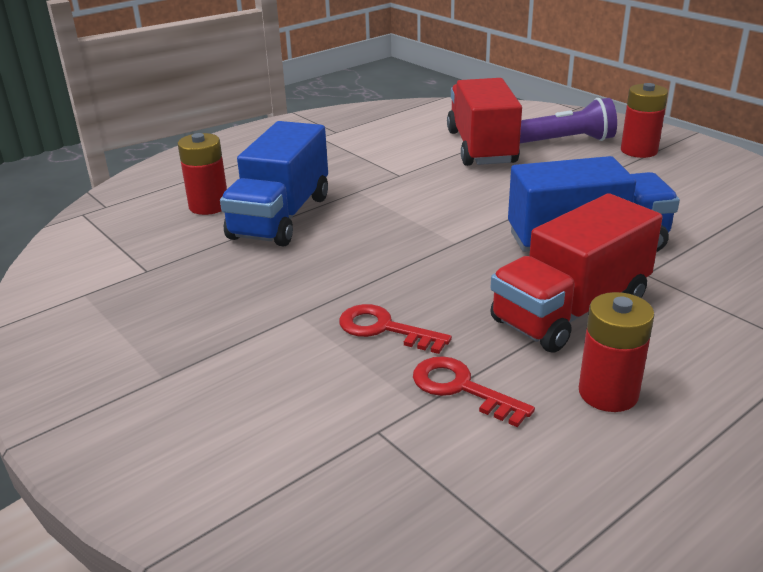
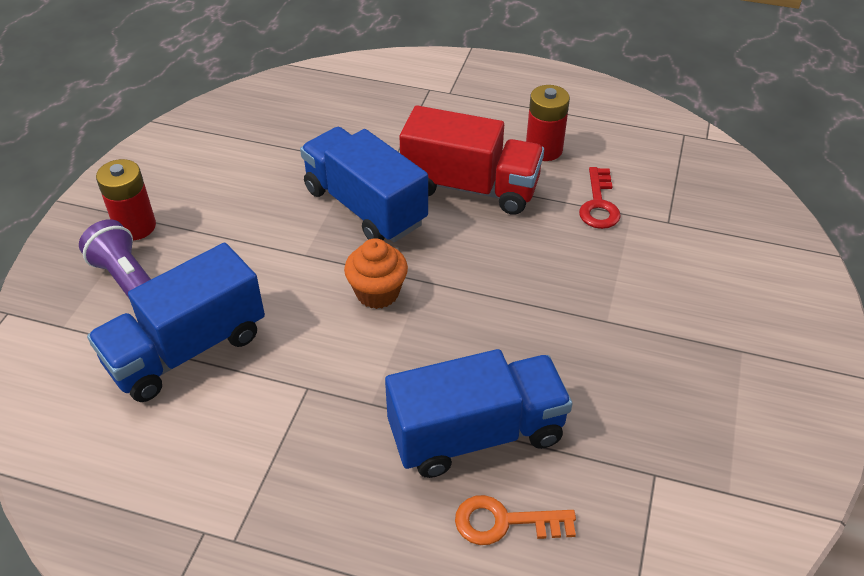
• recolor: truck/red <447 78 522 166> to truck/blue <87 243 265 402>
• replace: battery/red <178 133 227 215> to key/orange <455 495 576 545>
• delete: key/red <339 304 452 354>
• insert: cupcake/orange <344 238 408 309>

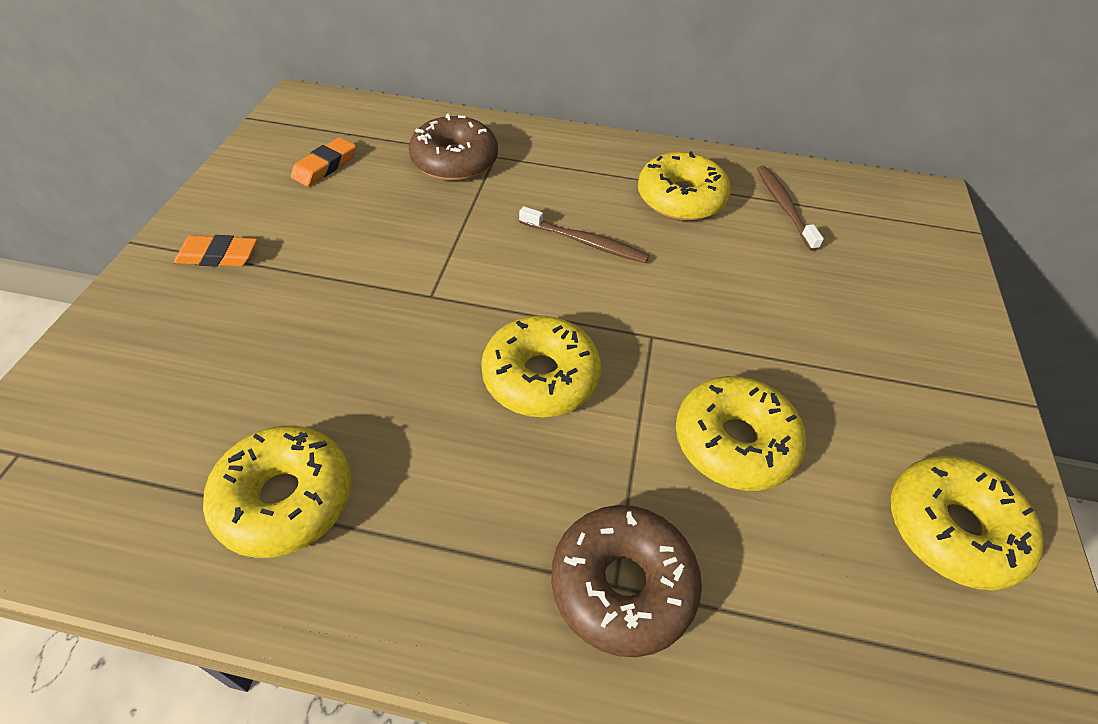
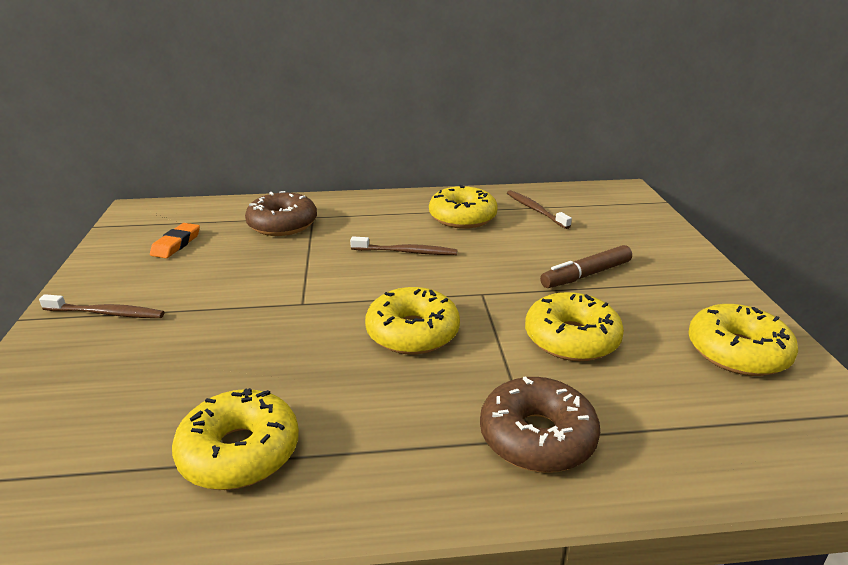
• replace: eraser/orange <174 235 257 267> to toothbrush/brown <39 294 165 318>
• insert: marker/brown <540 245 632 288>

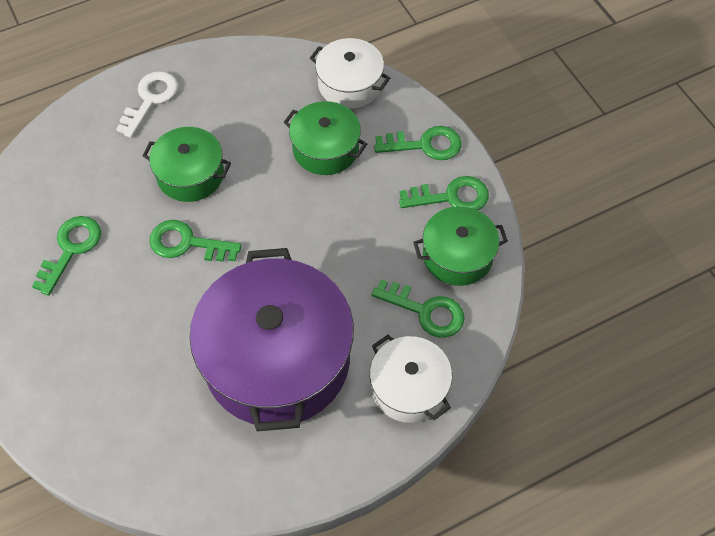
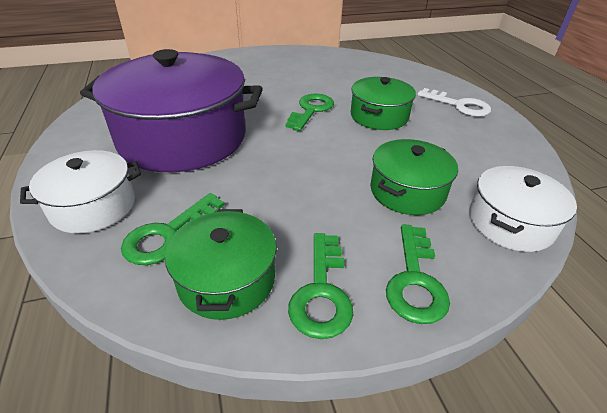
• delete: key/green <32 216 101 296>

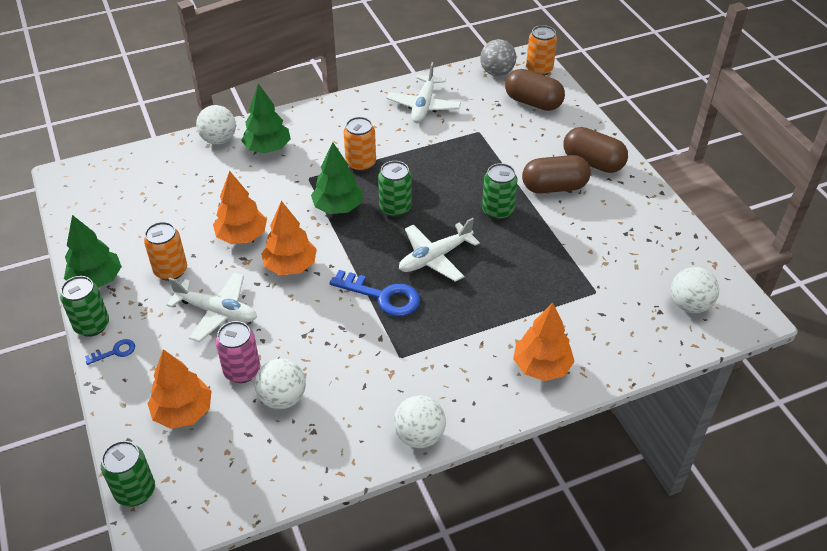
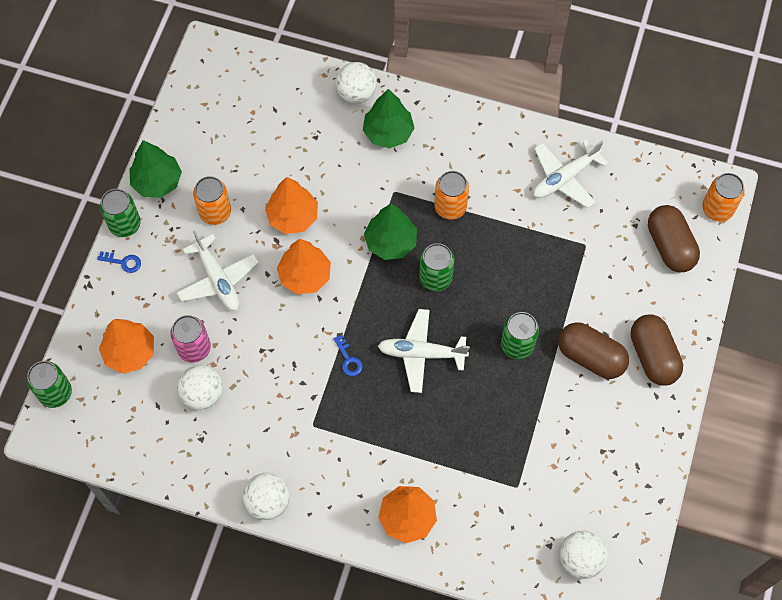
• delete: ball/grey <480 39 516 76>
• resize: key/blue <330 270 420 317> = <333 335 363 376> x0.50

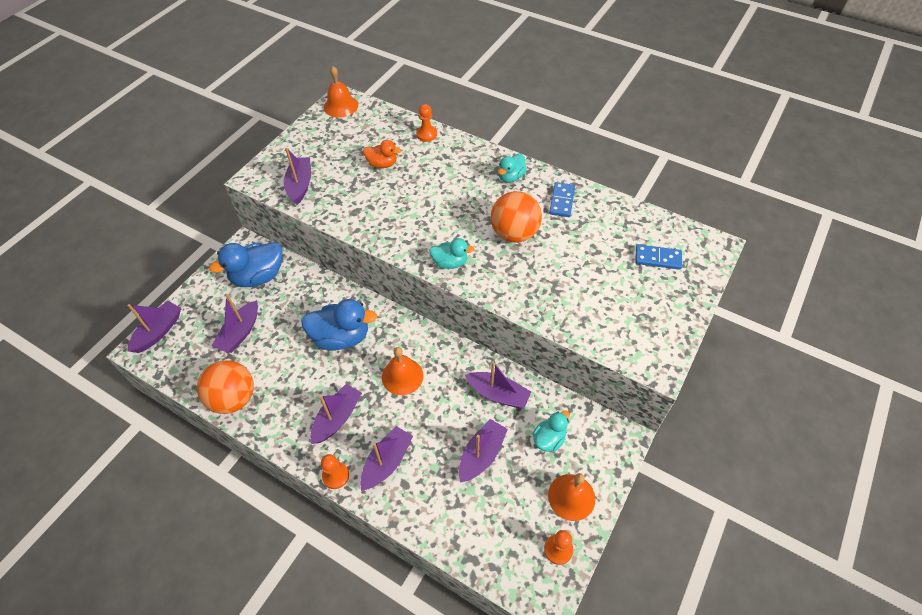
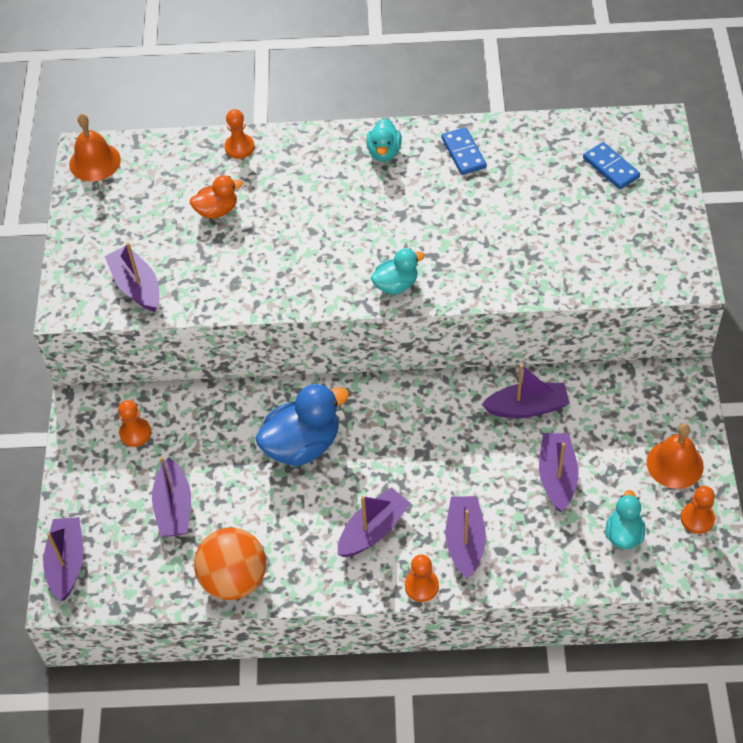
• delete: ball/orange <491 191 542 243>
• replace: duck/blue <209 242 283 287> to pawn/orange <118 400 151 447>
• rotate: domino/blue <635 244 682 270> = <583 142 640 189> 75 degrees clockwise
• delete: bell/orange <382 347 423 395>
• rotate: boat/purple <310 384 362 444> = <338 488 411 557> 45 degrees clockwise
• move: duck/turquoise <533 410 570 452> to <605 490 645 549>

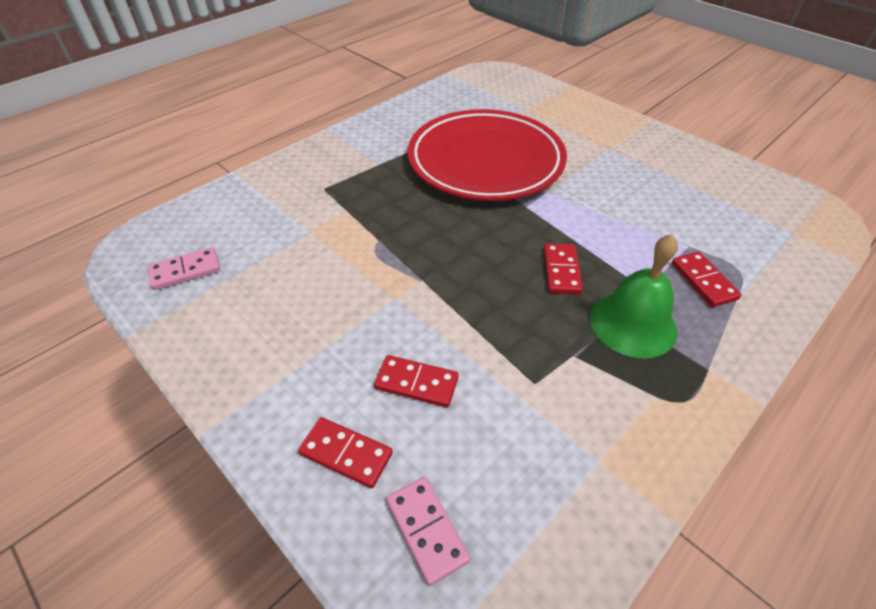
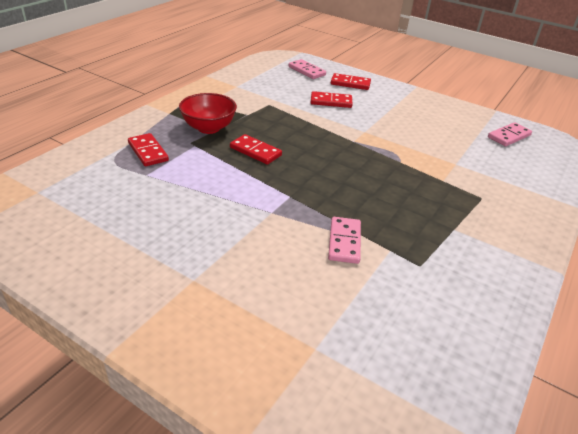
• replace: plate/red <408 109 567 201> to domino/pink <328 217 361 264>
• replace: bell/green <590 234 678 359> to bowl/red <179 93 237 134>
• rotate: domino/red <544 243 583 294> = <230 134 282 164> 45 degrees counterclockwise

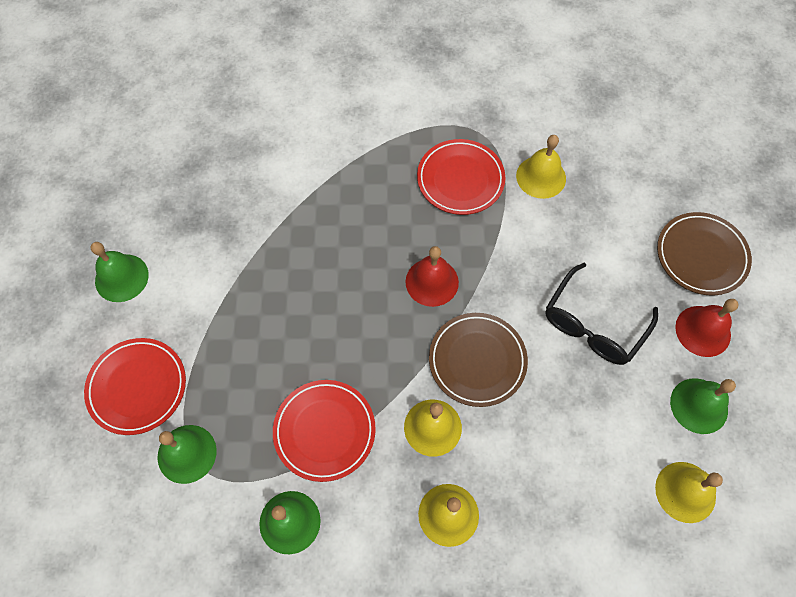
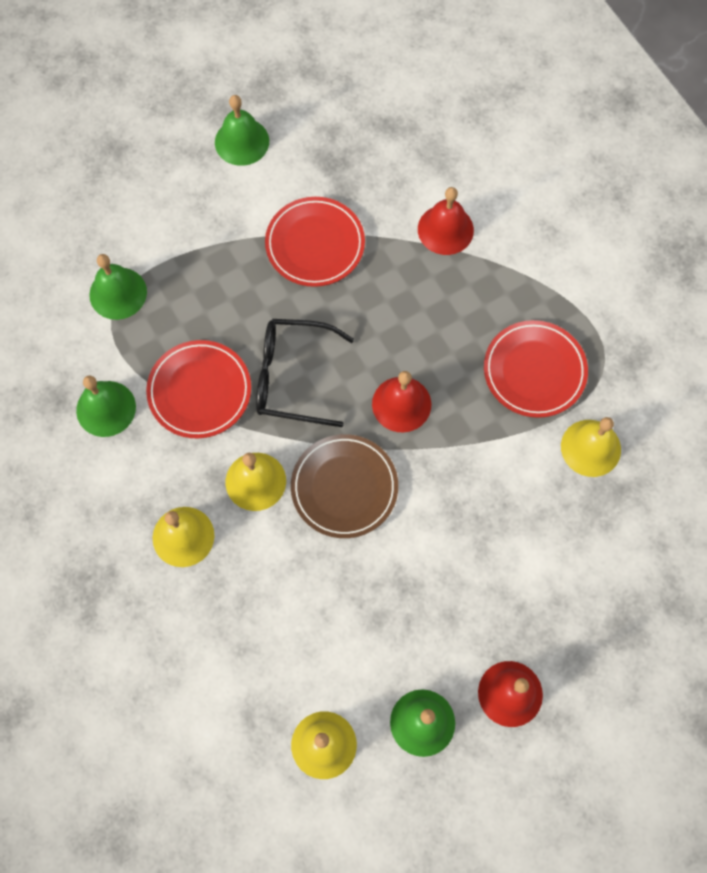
• delete: plate/brown <657 212 752 295>
• move: glasses/black <545 263 658 365> to <256 319 354 427>
• move: plate/red <84 338 186 435> to <265 197 365 287>
• insert: bell/red <418 187 474 255>

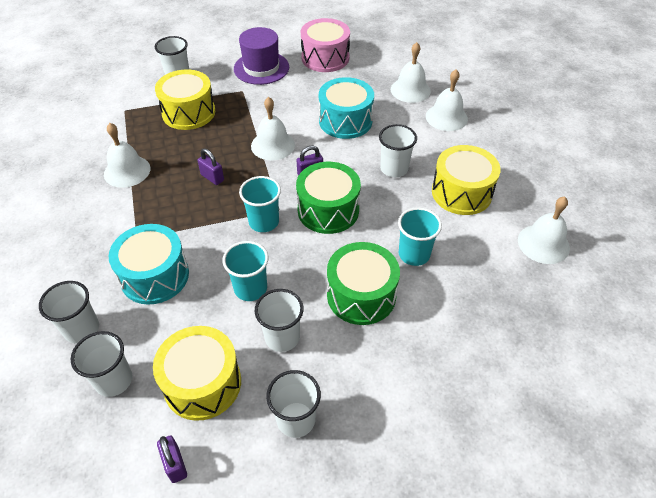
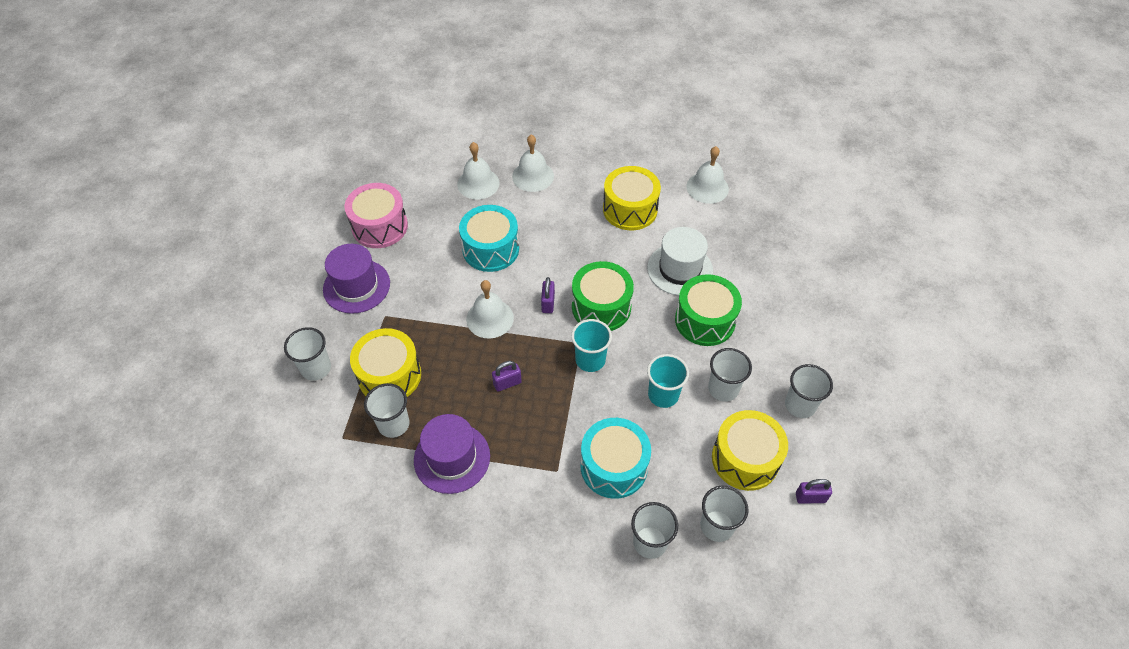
• replace: bell/white <104 123 151 188> to hat/purple <414 414 490 494>
• move: cup/white <379 124 417 177> to <364 383 409 438>
• replace: cup/turquoise <398 207 442 266> to hat/white <647 227 713 296>

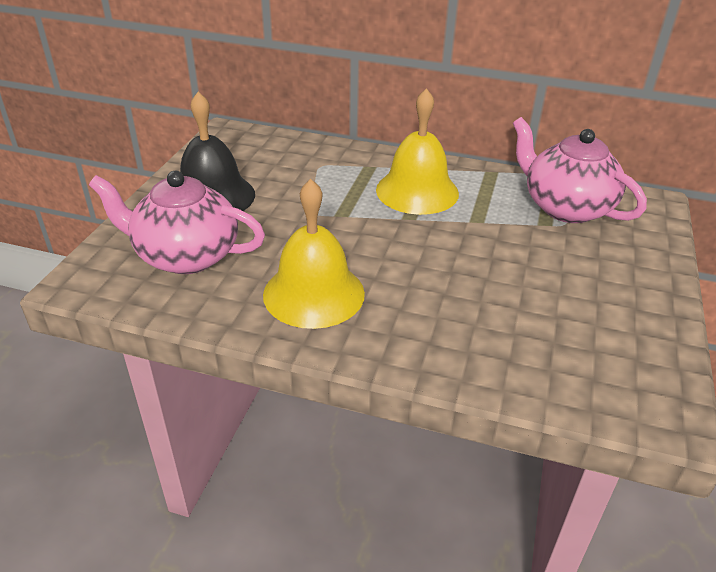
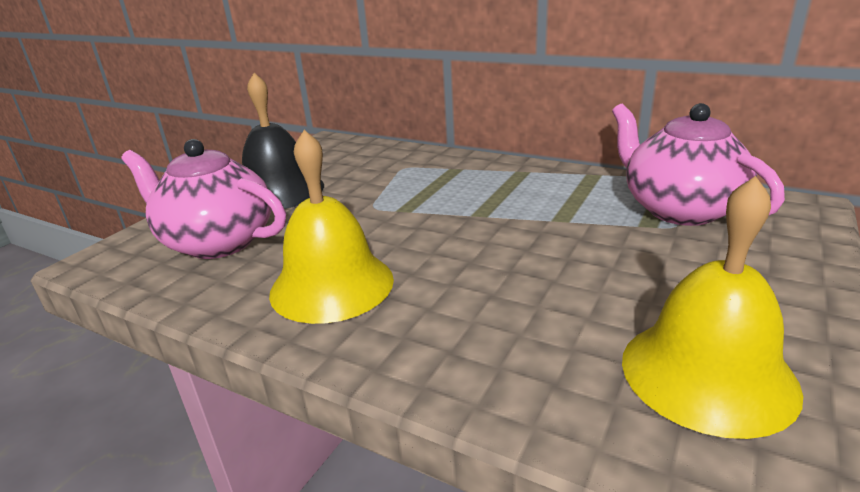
• move: bell/yellow <376 88 459 215> to <622 176 803 439>

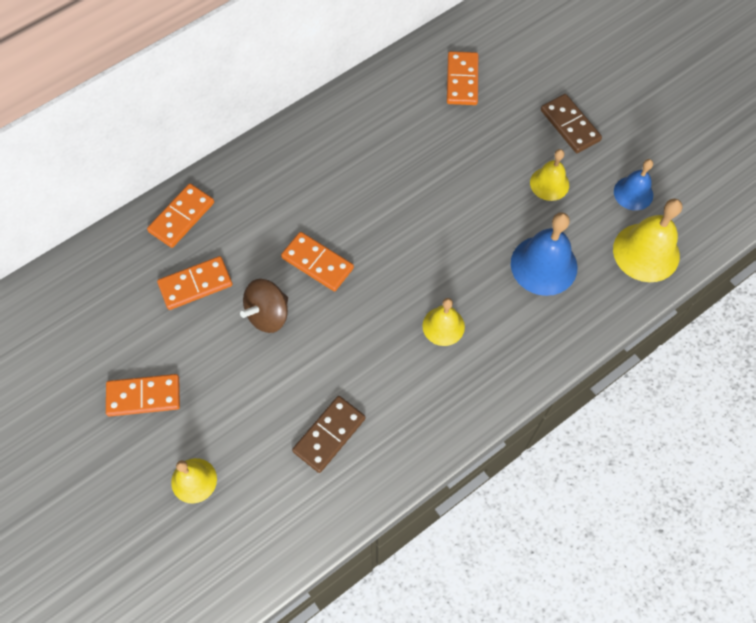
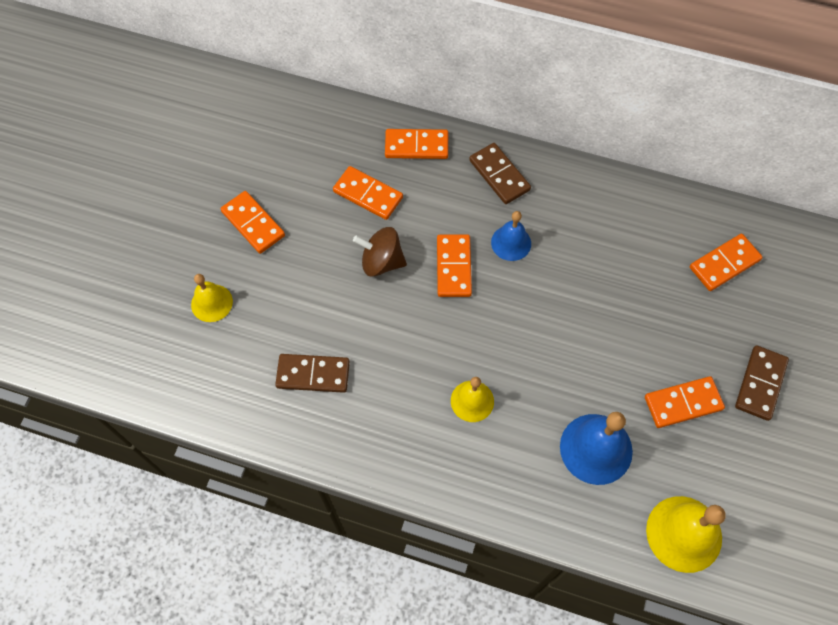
• replace: bell/yellow <530 149 569 201> to domino/orange <645 376 725 428>
• move: bell/blue <614 159 653 211> to <491 211 531 261>
• insert: domino/brown <469 143 531 204>

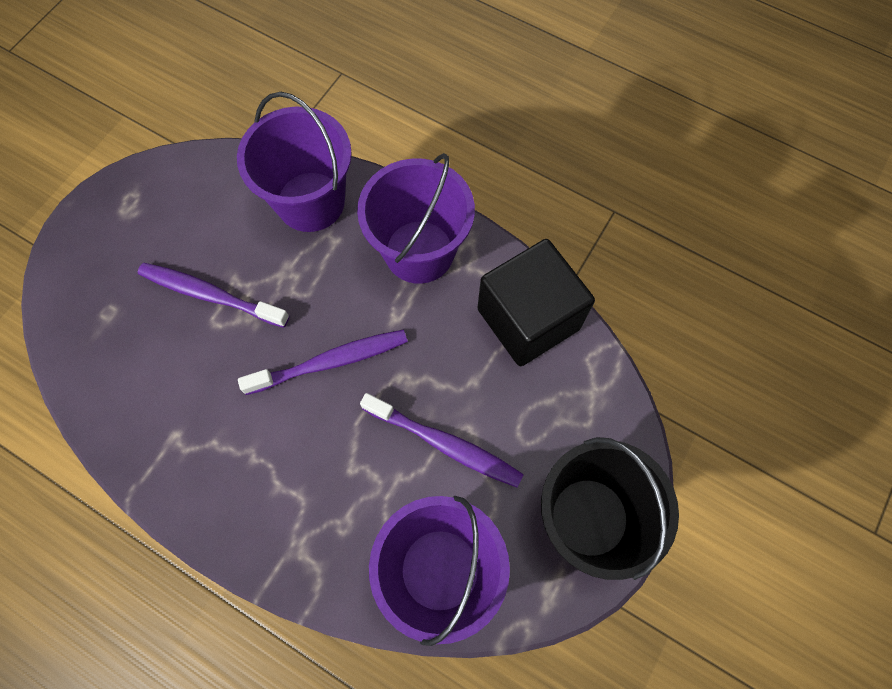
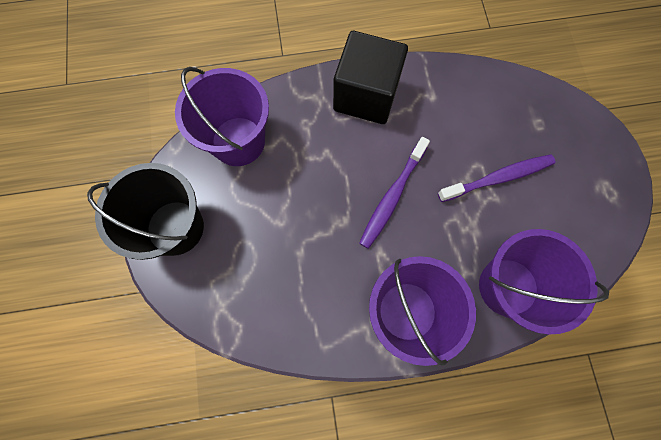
• move: cube/black <477 239 595 366> to <333 31 408 124>
• delete: toothbrush/purple <360 393 524 487>

